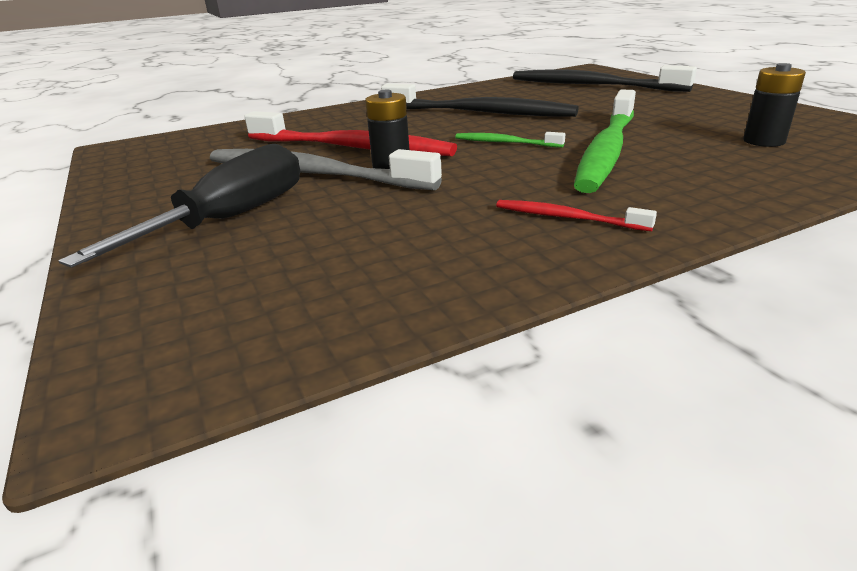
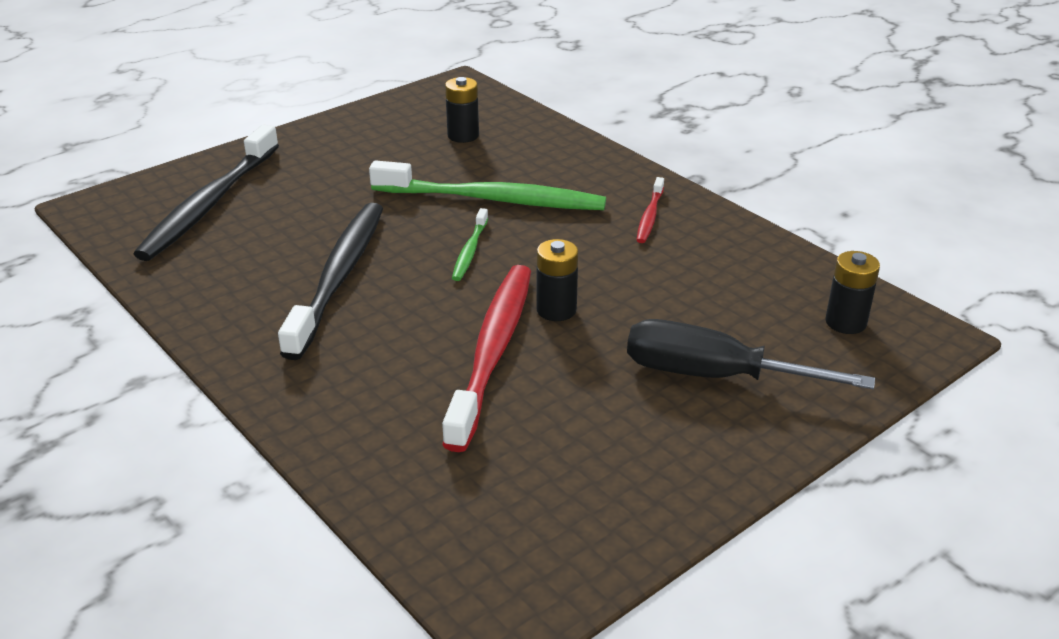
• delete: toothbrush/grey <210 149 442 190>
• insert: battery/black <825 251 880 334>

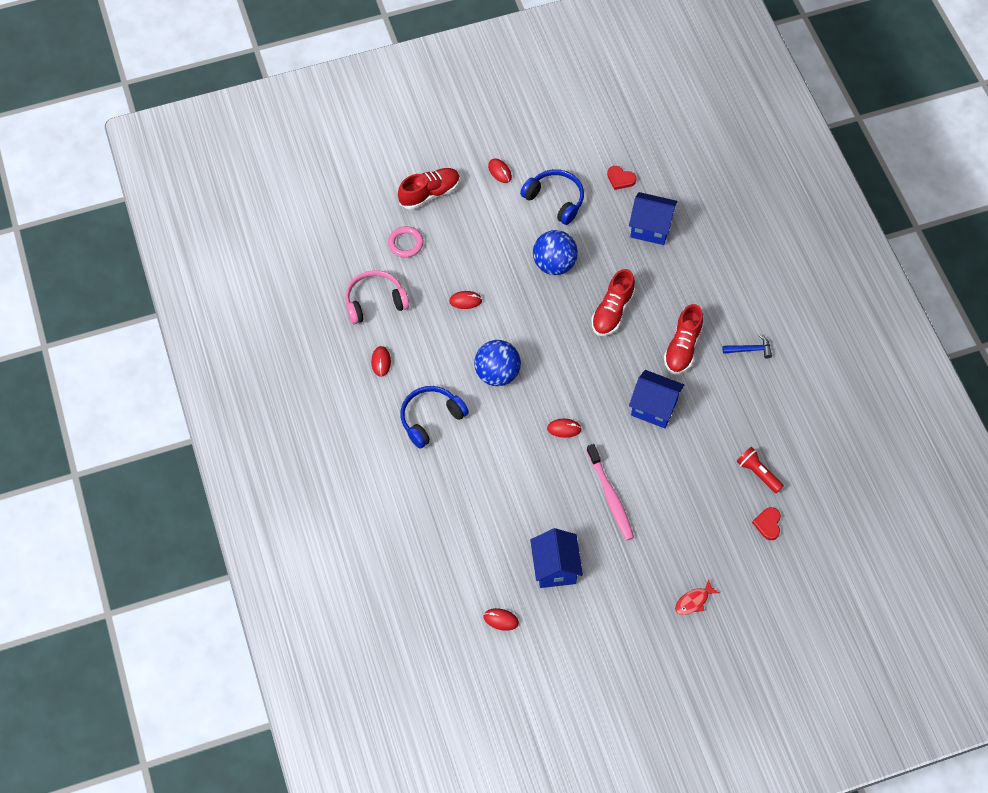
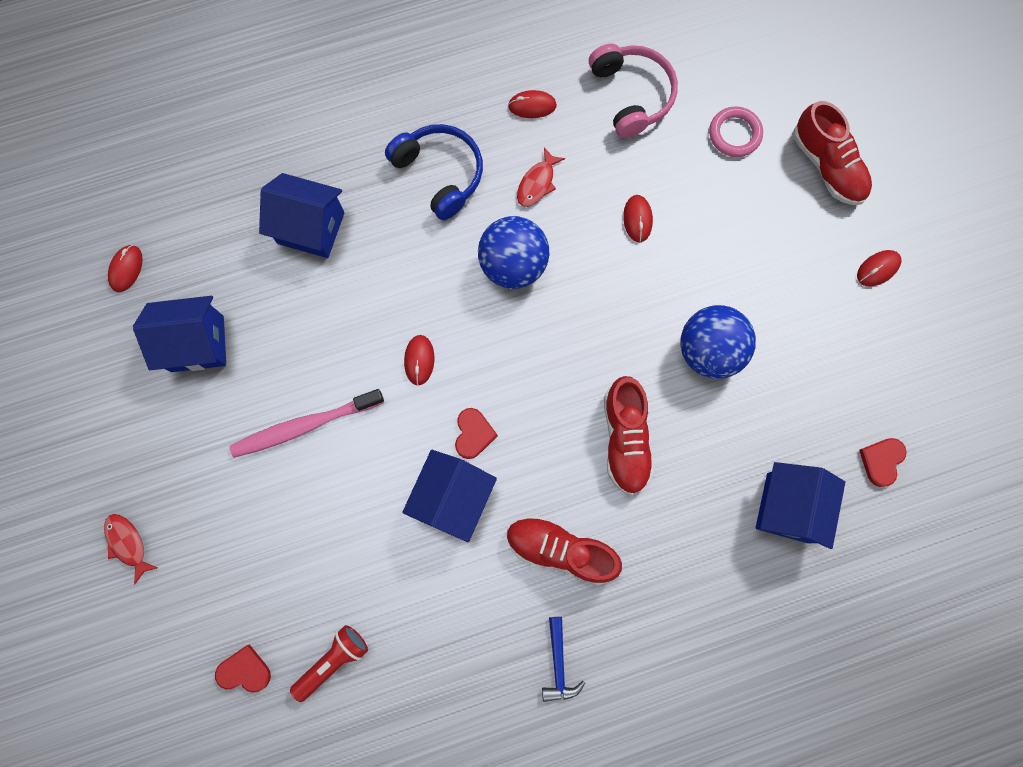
• delete: headphones/blue <520 169 584 225>
• rotate: shoe/red <591 269 635 336> = <604 376 654 495> 120 degrees counterclockwise
• insert: fish/red <517 147 565 207>
• insert: house/blue <259 173 344 258>
• insert: heart/red <455 408 498 459>

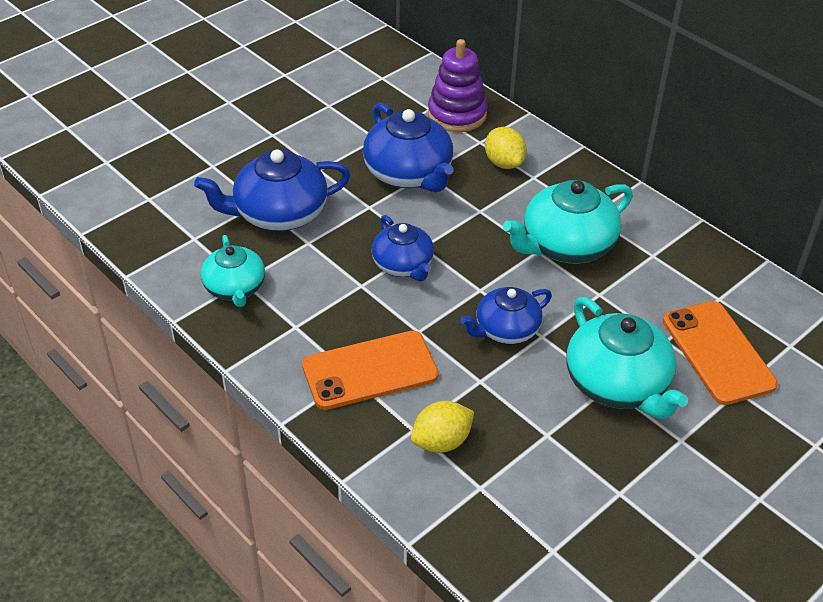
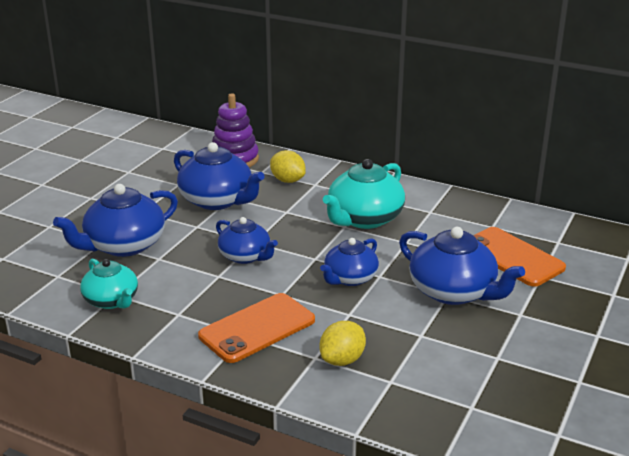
• recolor: teapot/turquoise <566 297 688 419> to teapot/blue <399 227 525 305>

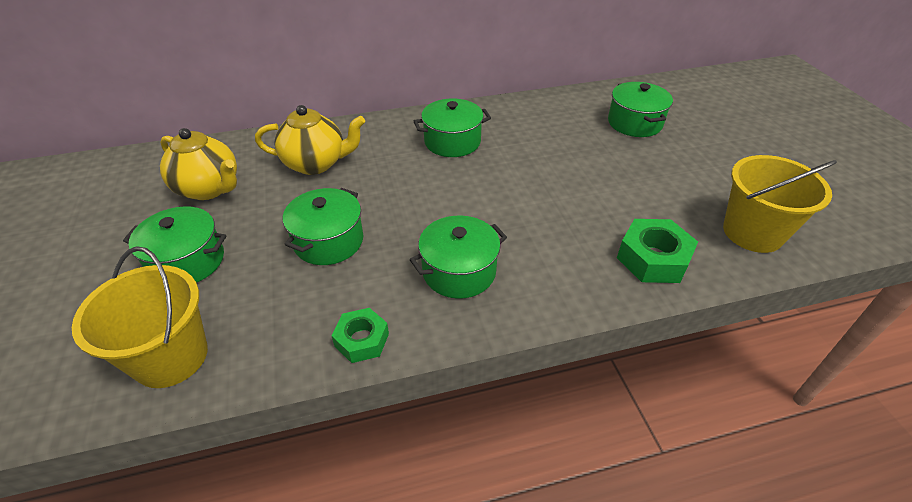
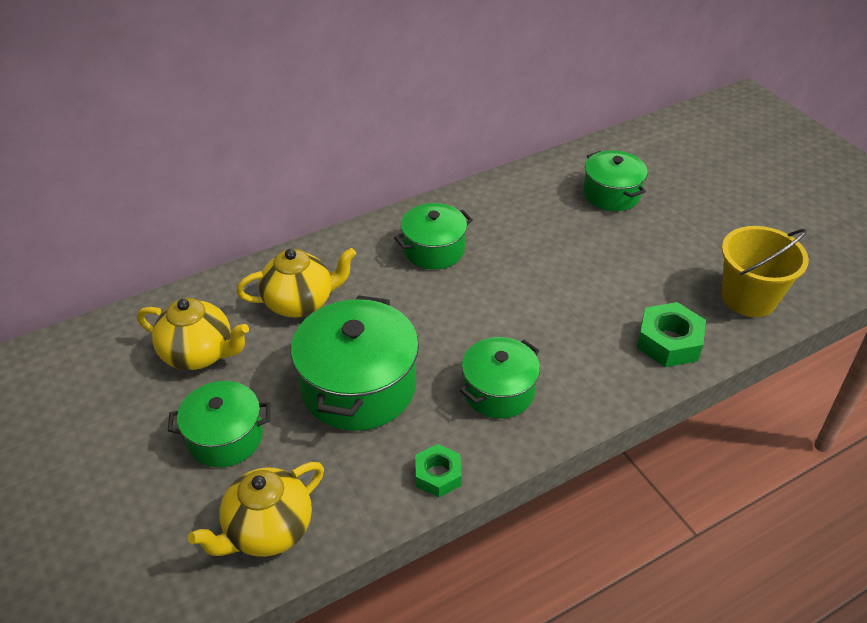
• resize: pot/green <283 188 363 265> = <291 295 419 431> x1.61
• replace: bucket/yellow <72 247 208 388> to teapot/yellow <188 462 324 557>

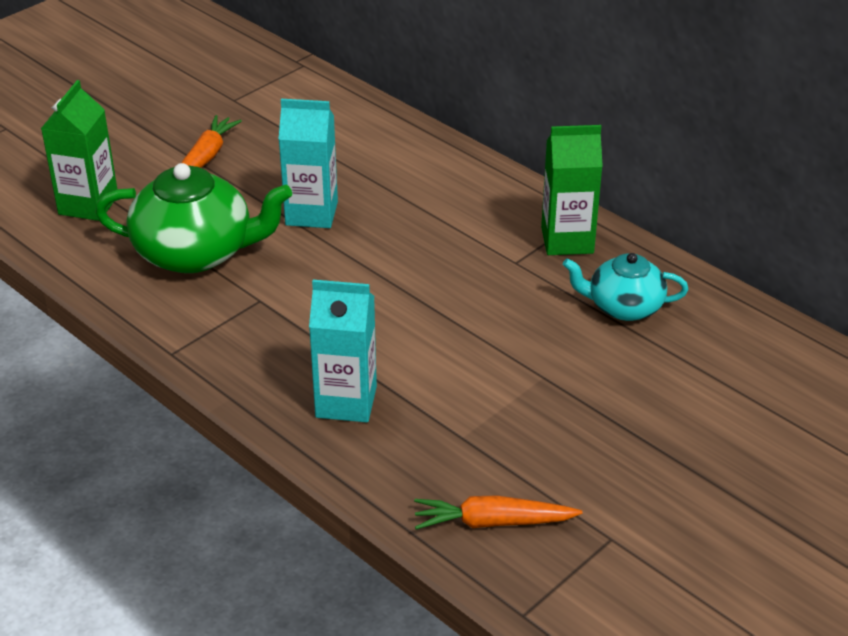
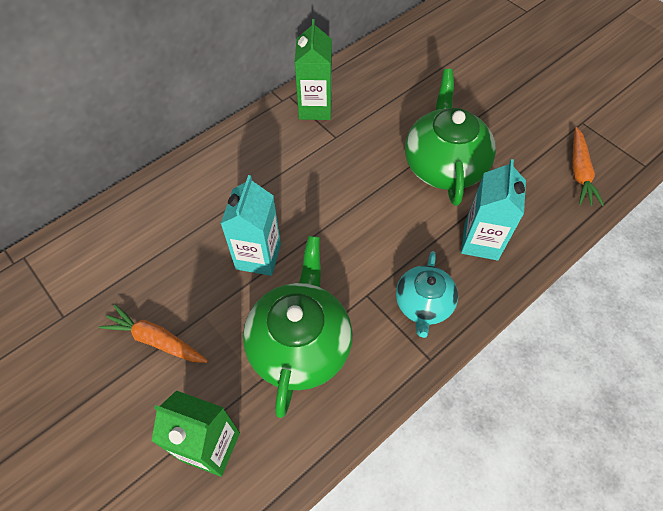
• move: teapot/turquoise <563 253 688 321> to <396 251 458 338>
• insert: teapot/green <405 69 496 206>

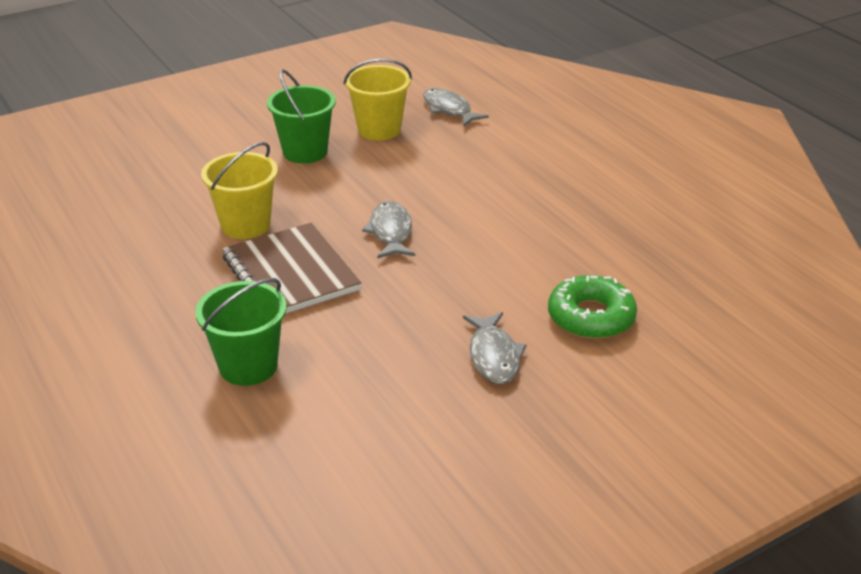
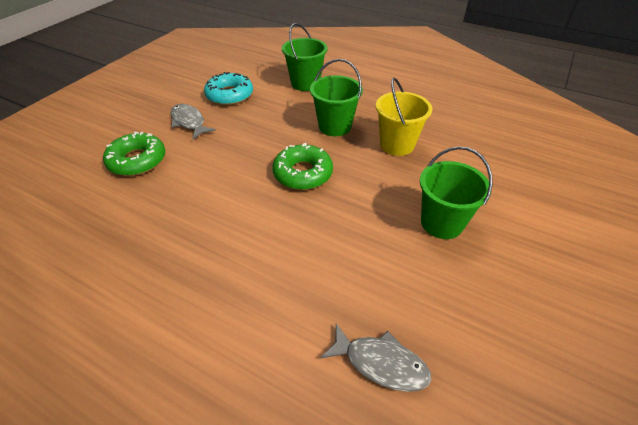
• delete: bucket/yellow <344 59 412 140>
• replace: fish/grey <362 201 415 258> to donut/green <273 143 333 190>
• replace: notebook/brown <222 223 362 314> to bucket/green <310 59 363 136>
• insert: donut/turquoise <204 72 253 105>

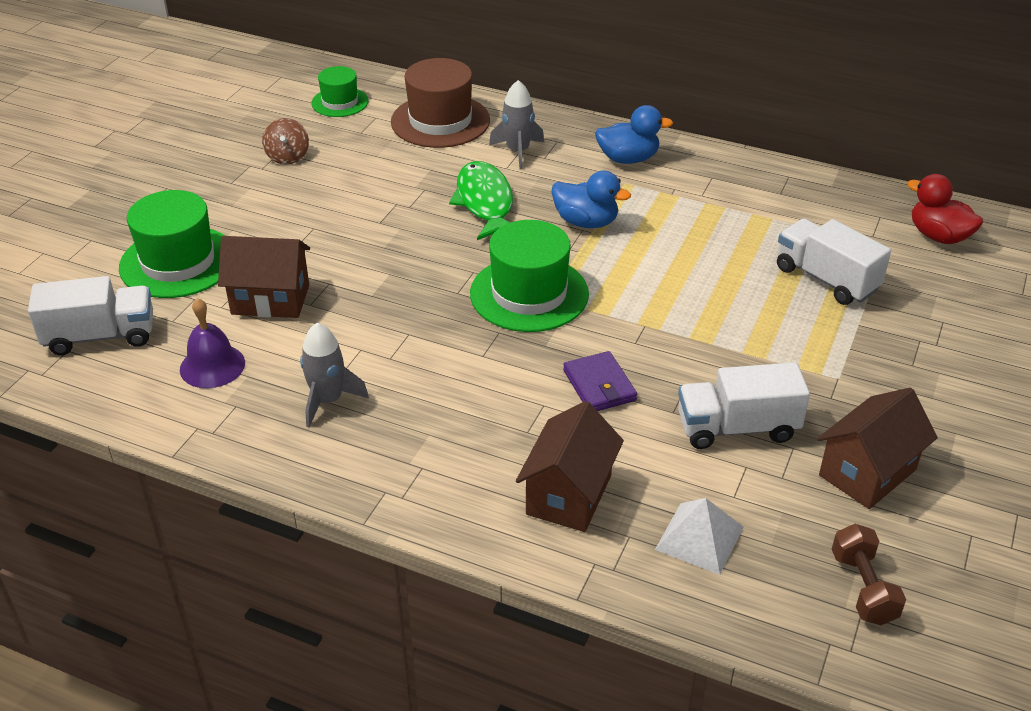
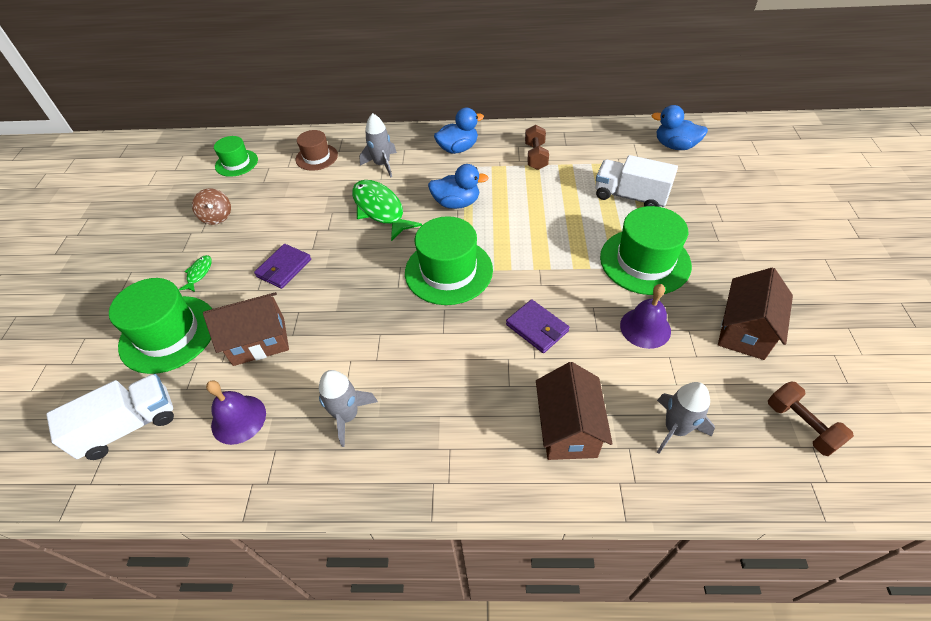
• resize: hat/brown <391 58 490 148> = <296 130 338 171> x0.59
• recolor: duck/red <907 174 983 244> to duck/blue <651 105 708 150>
• replace: truck/white <678 362 810 449> to bell/purple <620 284 671 349>
• replace: pyramid/white <655 498 743 575> to rocket/grey <657 382 715 454>
• insert: dumbbell/brown <525 125 549 170>
• insert: hat/green <600 206 692 295>
• insert: wallet/purple <254 244 311 289>
• insert: fish/green <178 255 212 292>

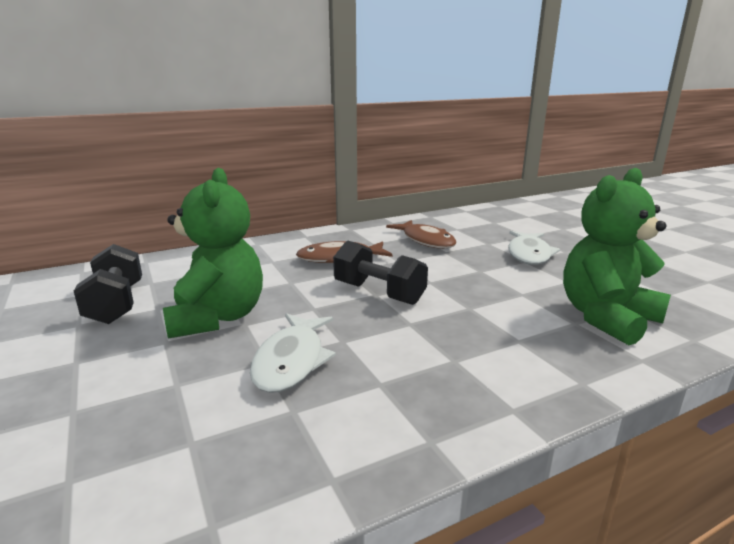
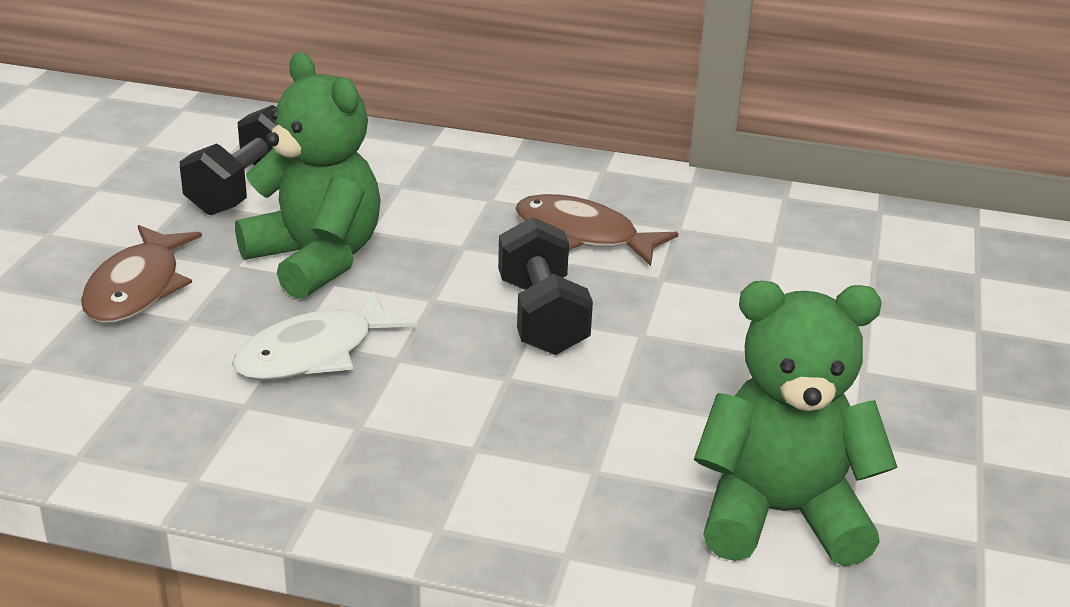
• rotate: teddy bear/green <163 168 263 339> = <235 52 381 299> 75 degrees counterclockwise
• move: fish/brown <386 220 456 249> to <81 225 202 323>
• delete: fish/white <508 231 560 265>

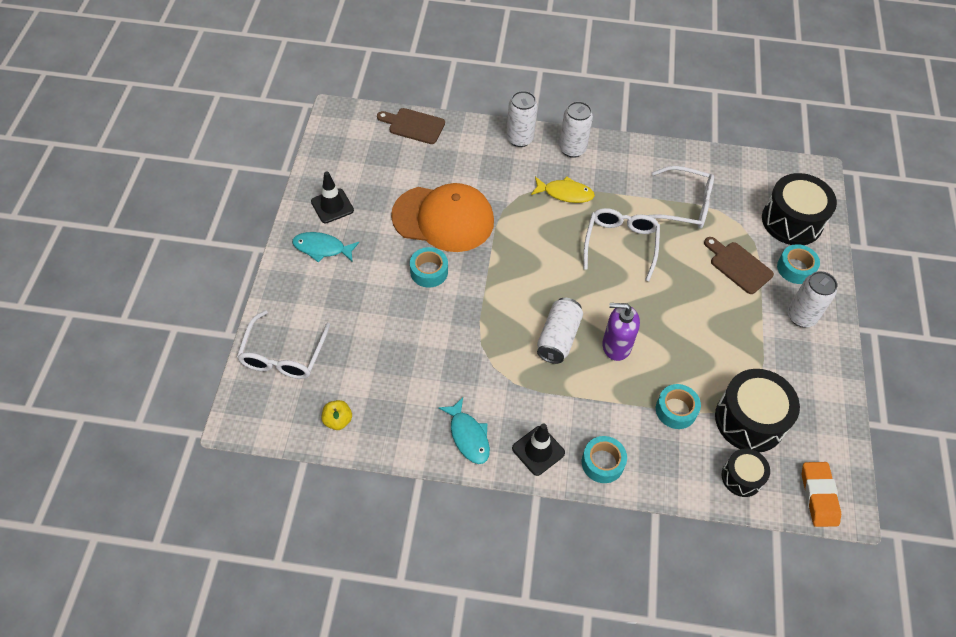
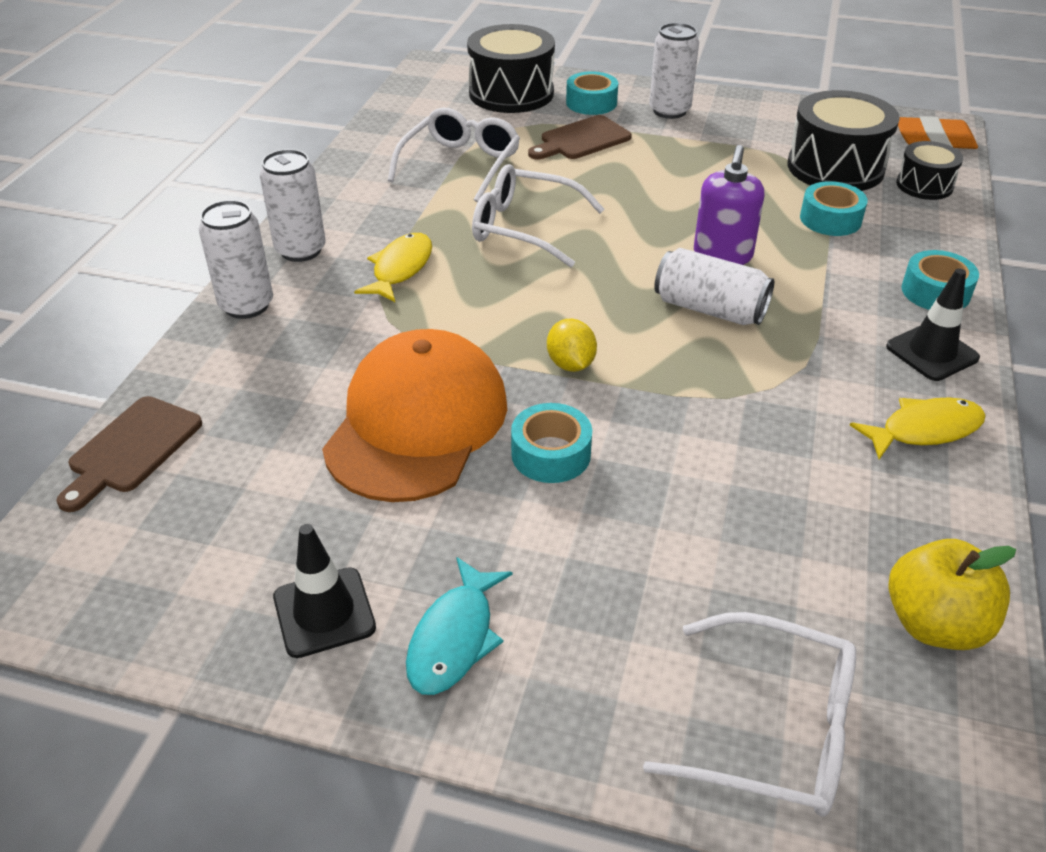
• recolor: fish/turquoise <438 397 490 464> to fish/yellow <850 397 986 459>
• resize: apple/yellow <322 400 352 430> = <889 539 1016 650> x1.64
• insert: lemon/yellow <547 319 597 372>

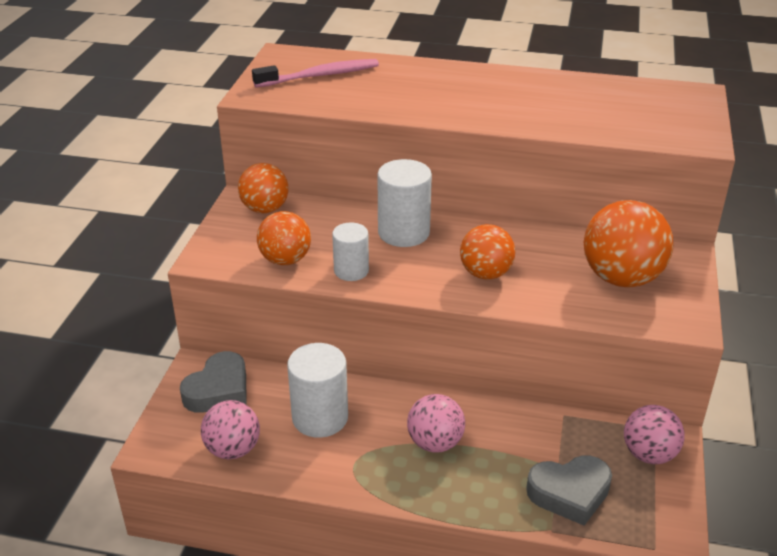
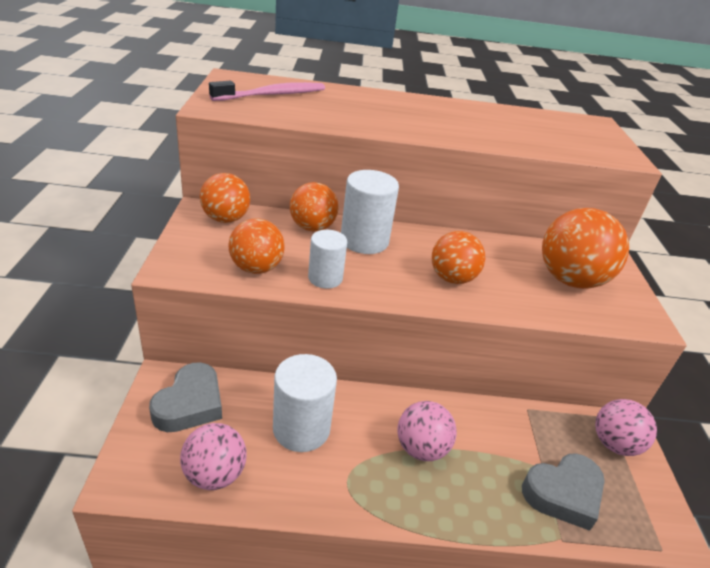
• insert: ball/orange <290 182 339 231>

